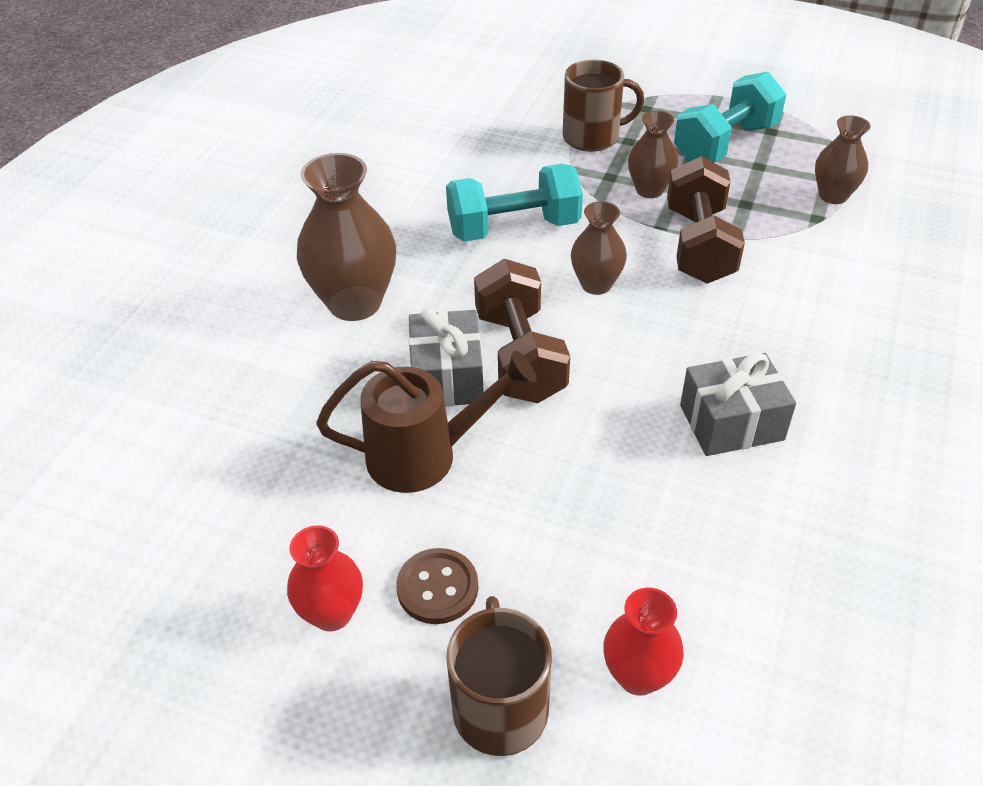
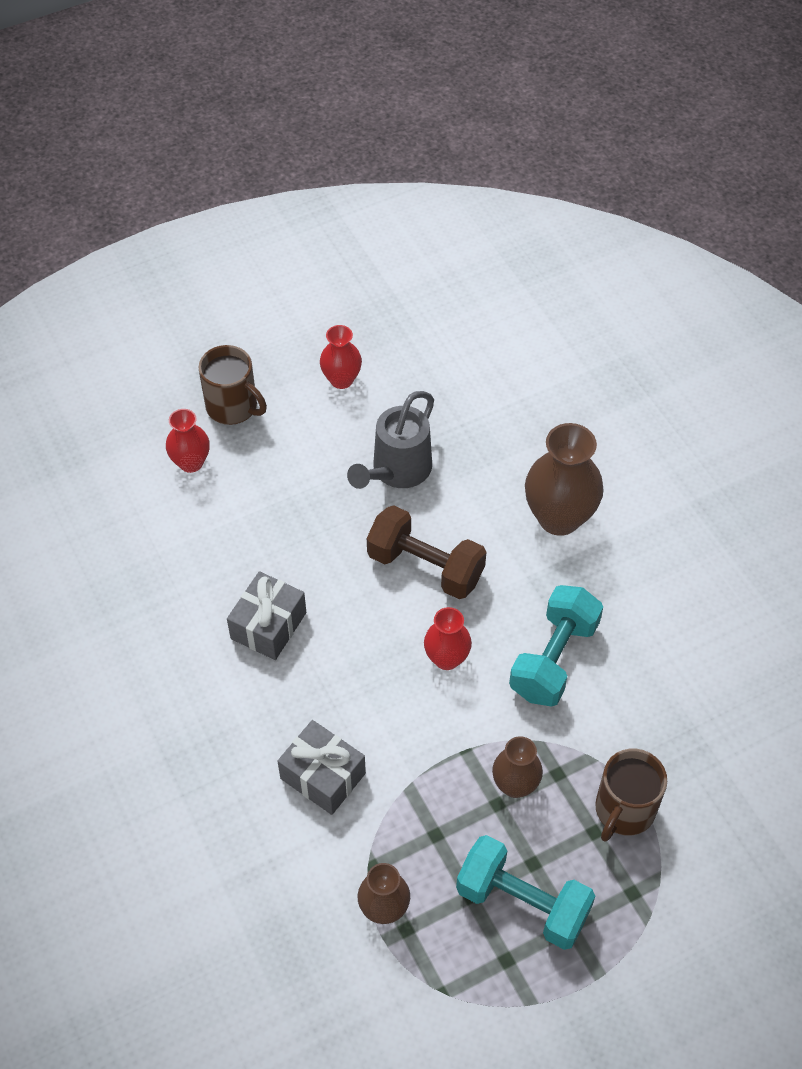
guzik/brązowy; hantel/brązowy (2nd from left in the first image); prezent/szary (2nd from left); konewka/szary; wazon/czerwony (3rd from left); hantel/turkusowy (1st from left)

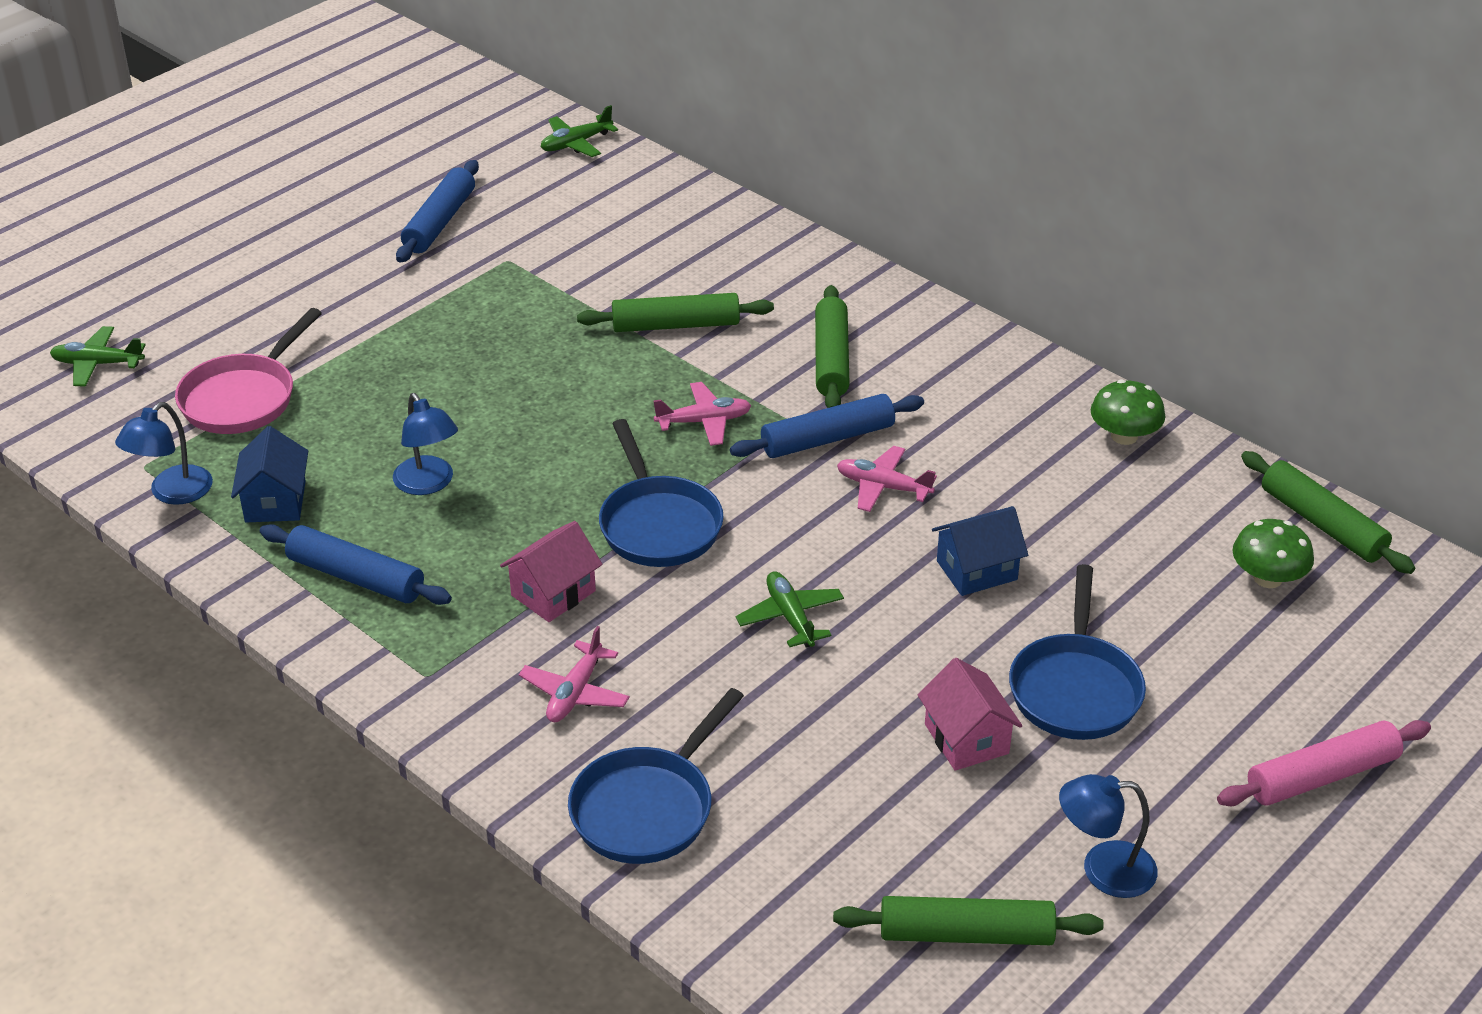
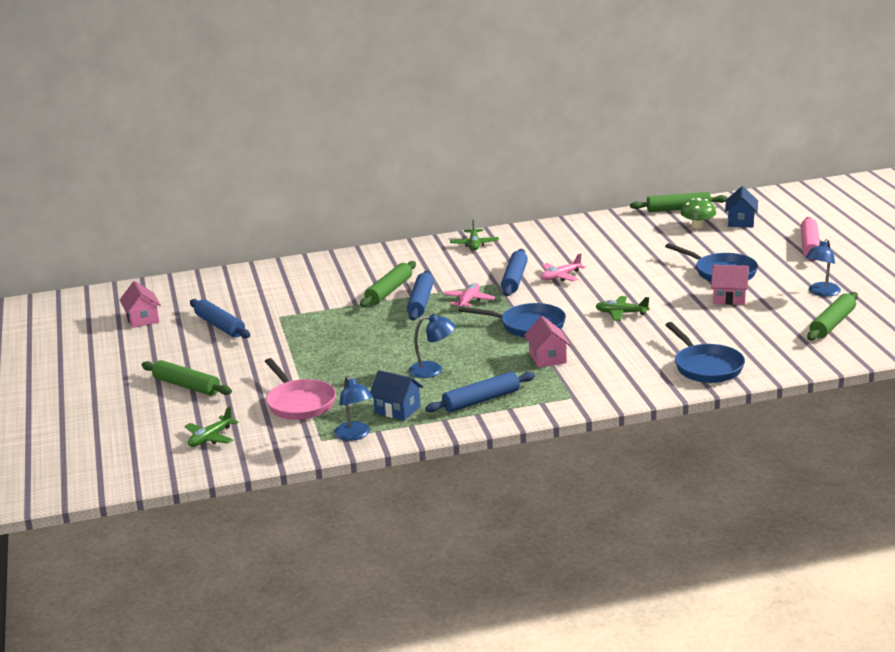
samolot/różowy (1st from left in the first image); grzyb/zielony (1st from left in the first image); domek/różowy (1st from left); wałek do ciasta/niebieski (2nd from left); samolot/zielony (2nd from left); wałek do ciasta/zielony (1st from left); domek/niebieski (2nd from left)

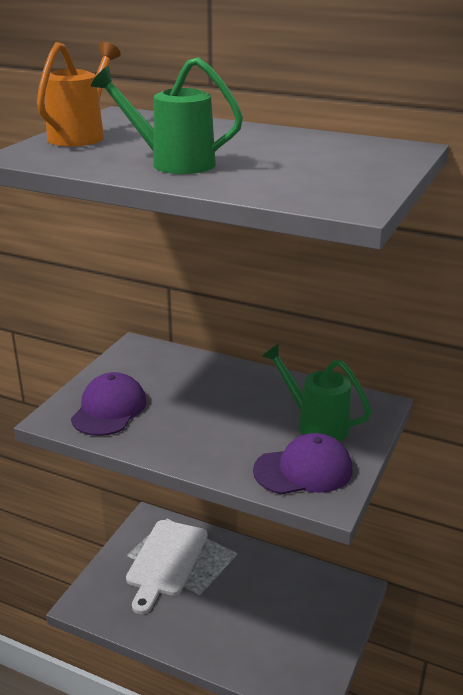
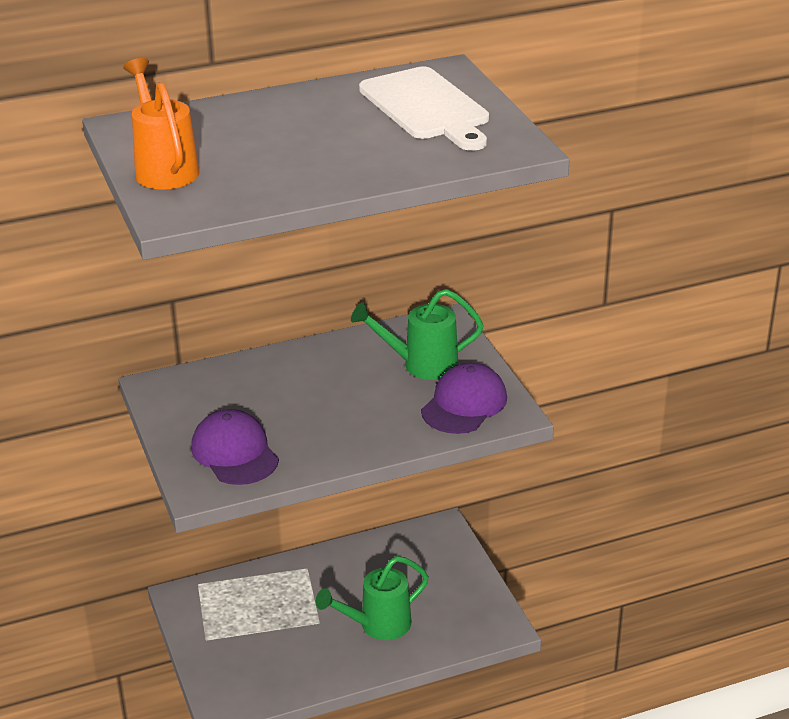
konewka/zielony (1st from left); deska do krojenia/biały

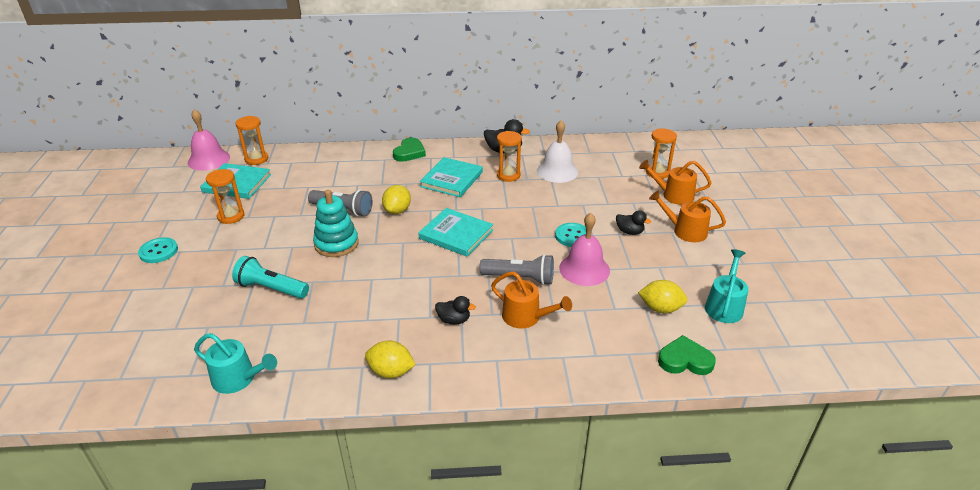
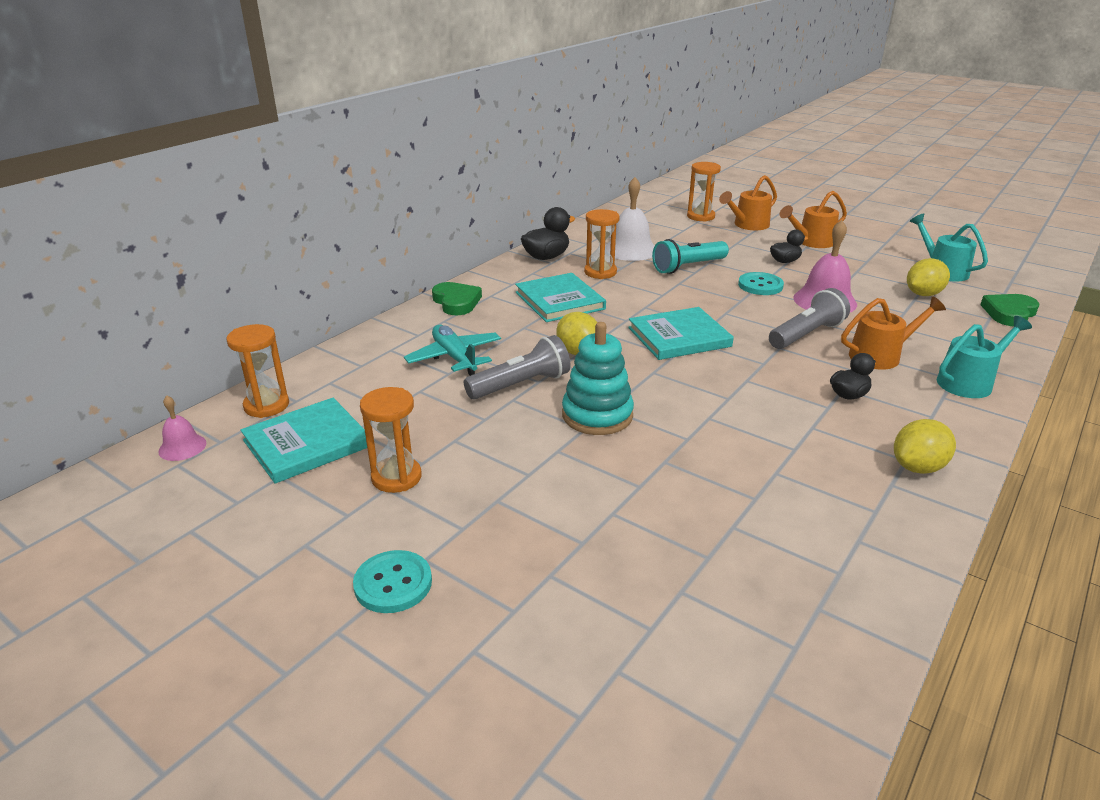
samolot/turkusowy; konewka/turkusowy (2nd from left); latarka/turkusowy; dzwonek/różowy (1st from left)

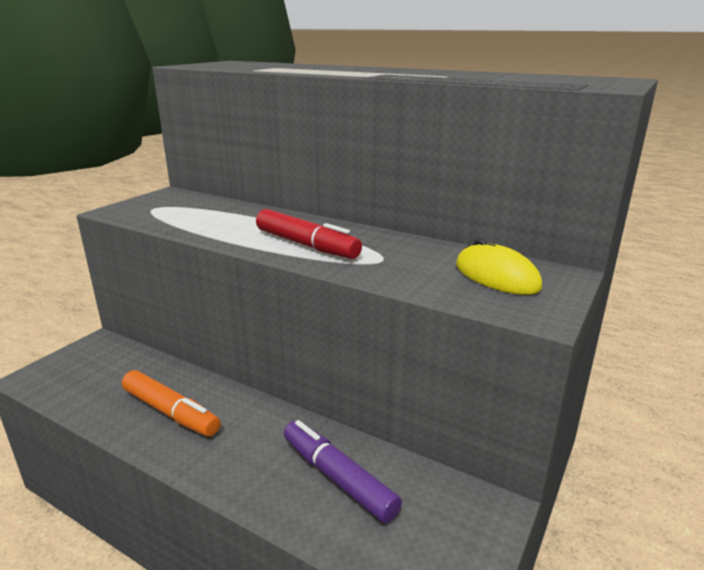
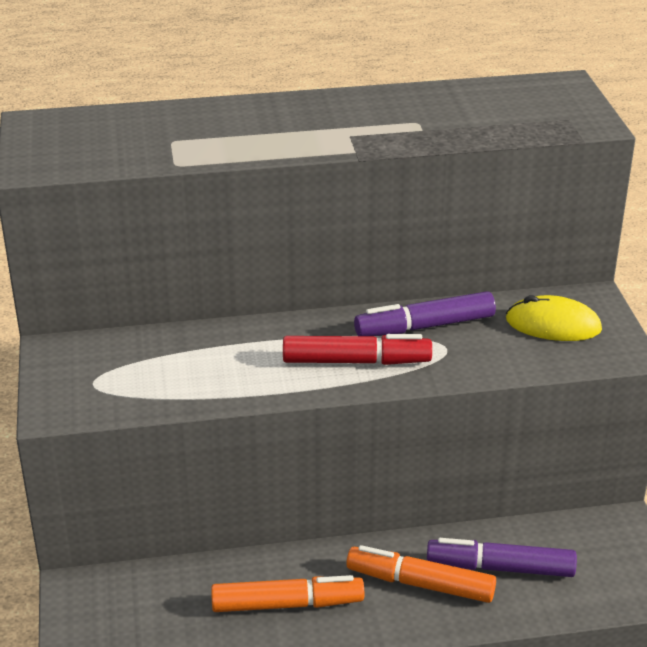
flamaster/pomarańczowy (2nd from left); flamaster/fioletowy (1st from left)

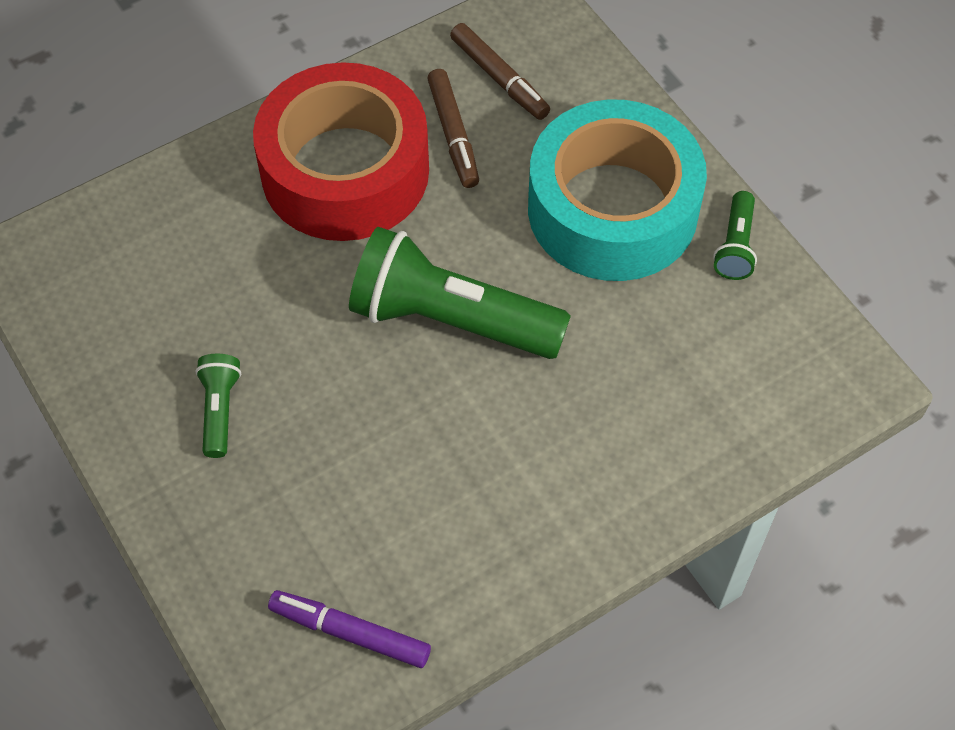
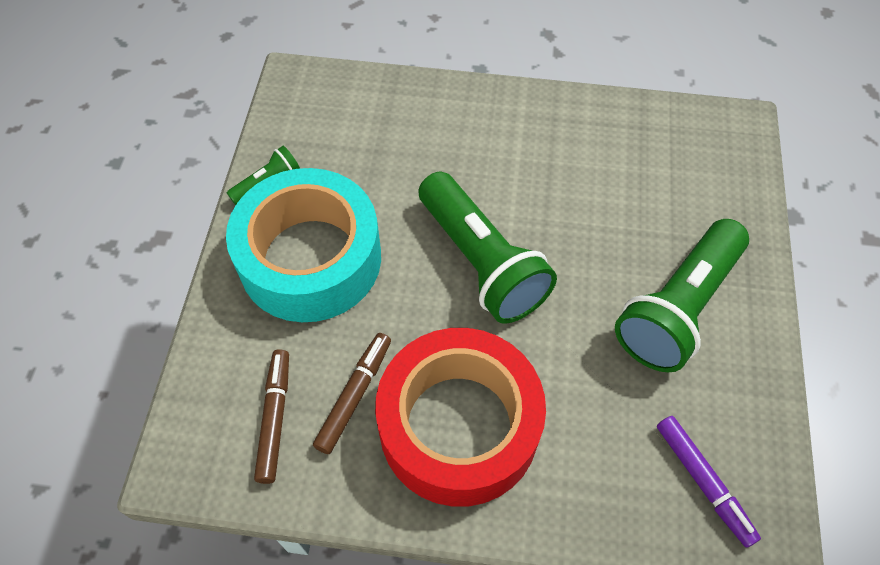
flamaster/fioletowy; latarka/zielony (3rd from left)

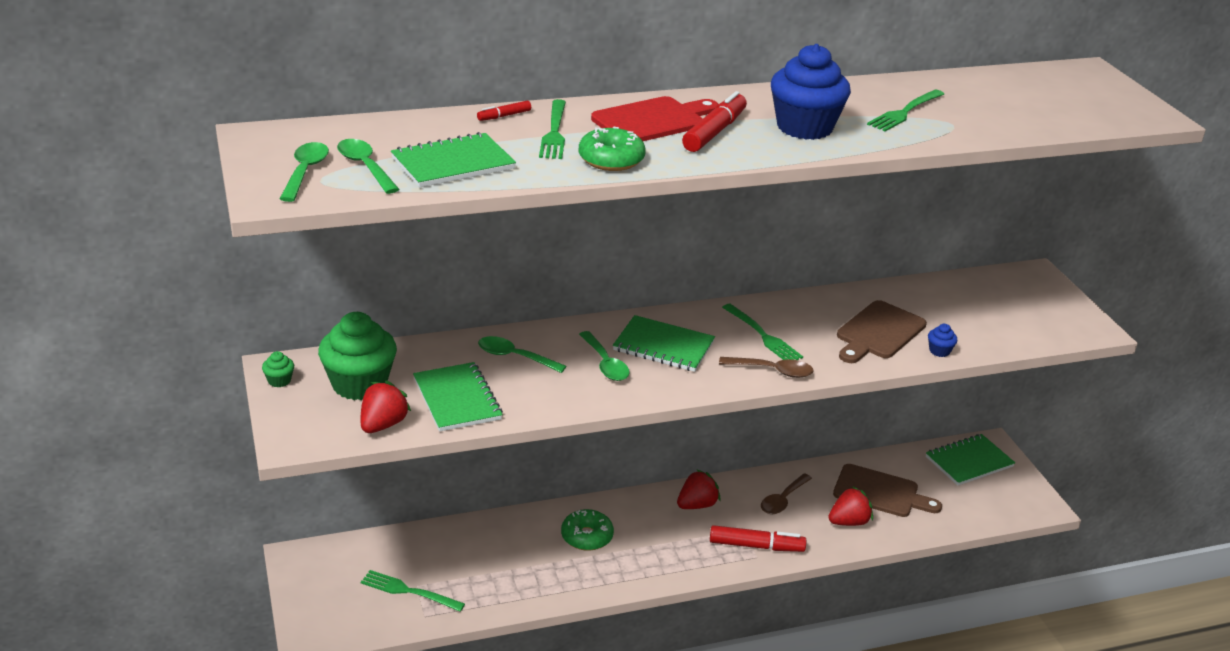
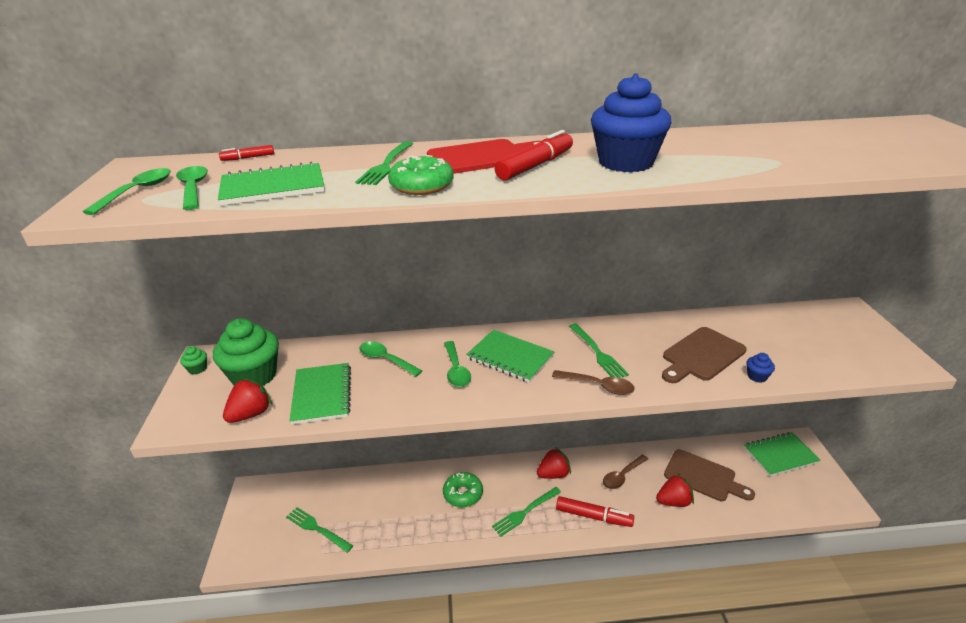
flamaster/czerwony (1st from left); widelec/zielony (3rd from left)

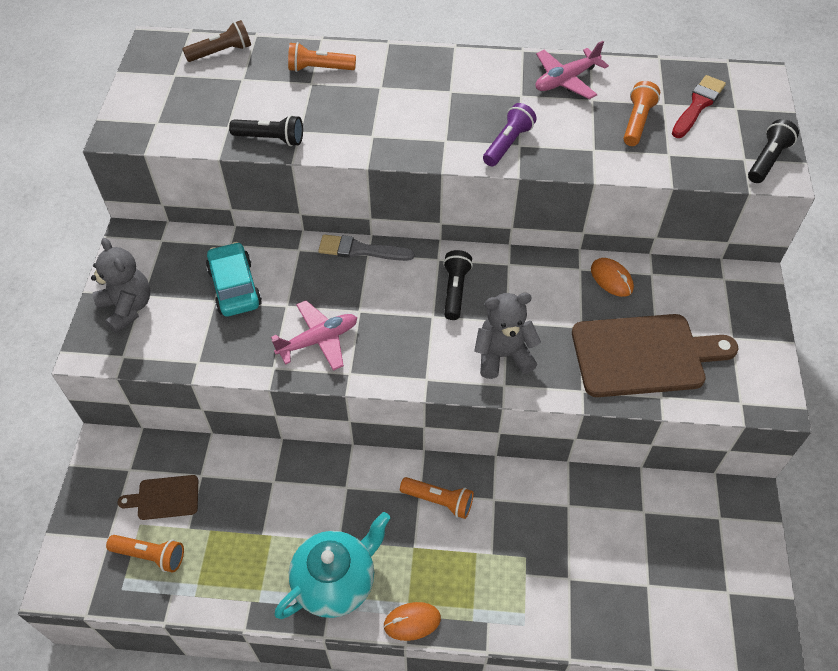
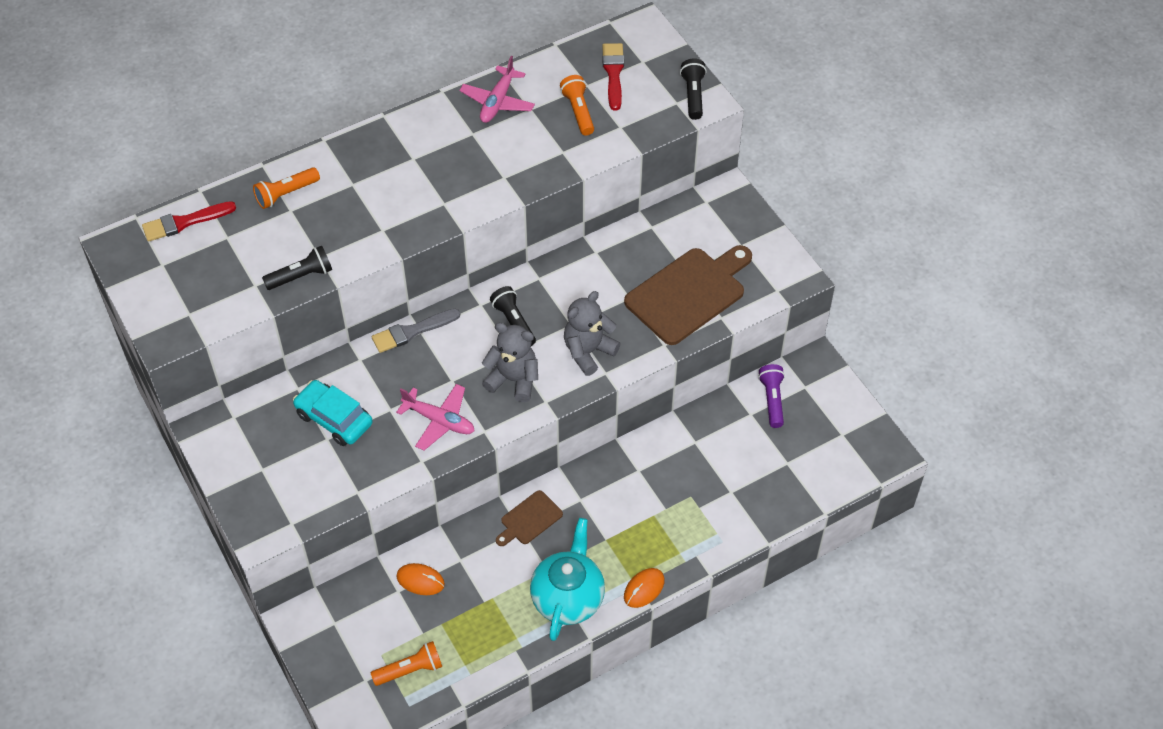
latarka/pomarańczowy (3rd from left in the first image); miś/szary (1st from left); deska do krojenia/brązowy (1st from left); latarka/fioletowy; myszka/pomarańczowy (1st from left); pędzel/czerwony (1st from left); samolot/różowy (1st from left)

